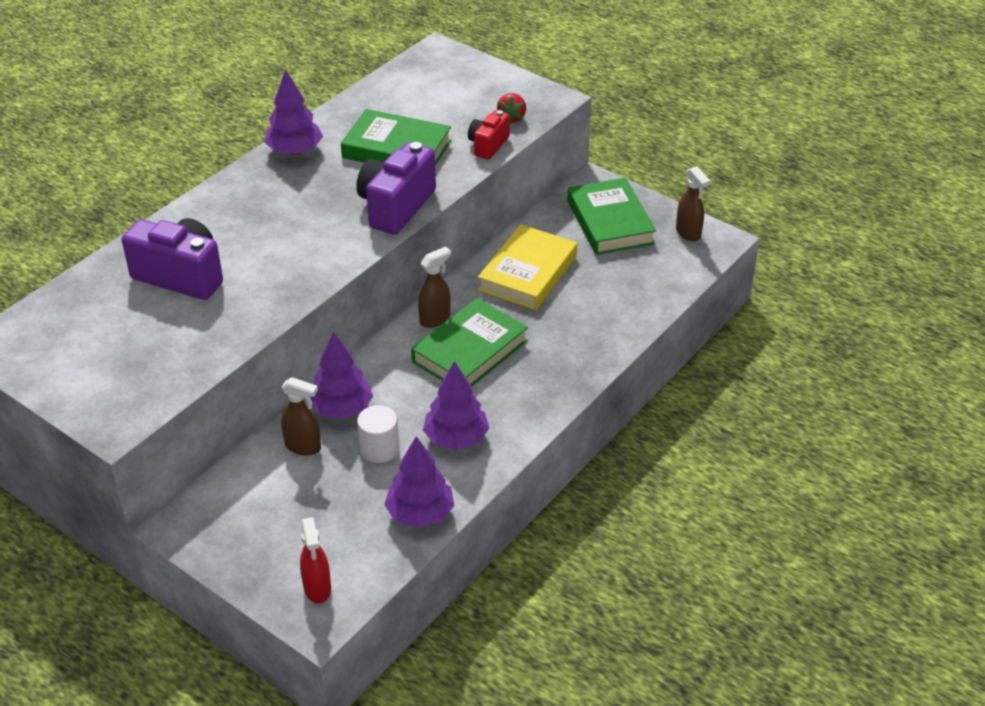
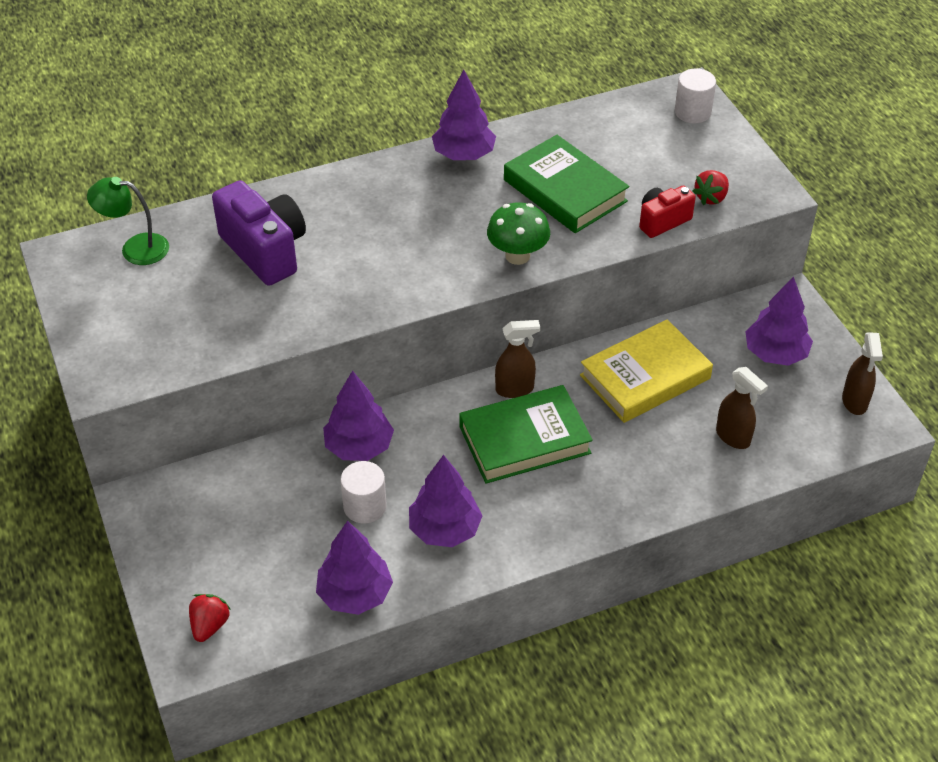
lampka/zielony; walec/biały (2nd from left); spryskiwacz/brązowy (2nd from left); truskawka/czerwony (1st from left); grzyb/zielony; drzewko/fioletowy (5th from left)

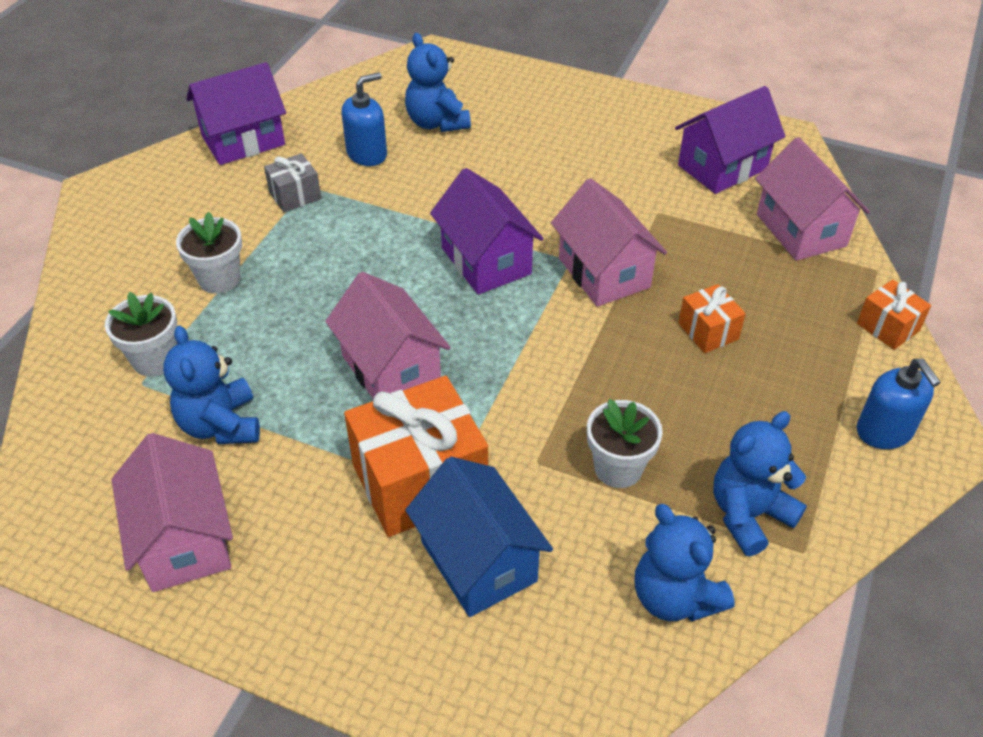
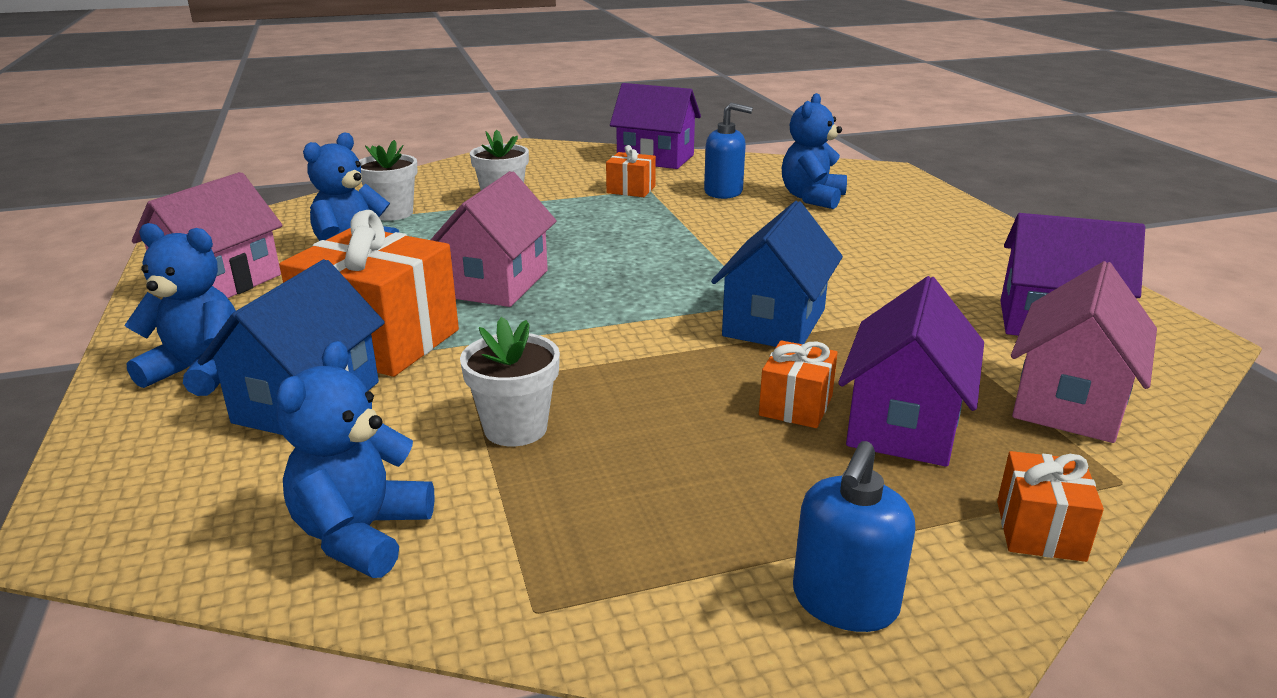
domek/fioletowy (2nd from left); miś/niebieski (1st from left); prezent/pomarańczowy (2nd from left); domek/niebieski (2nd from left)

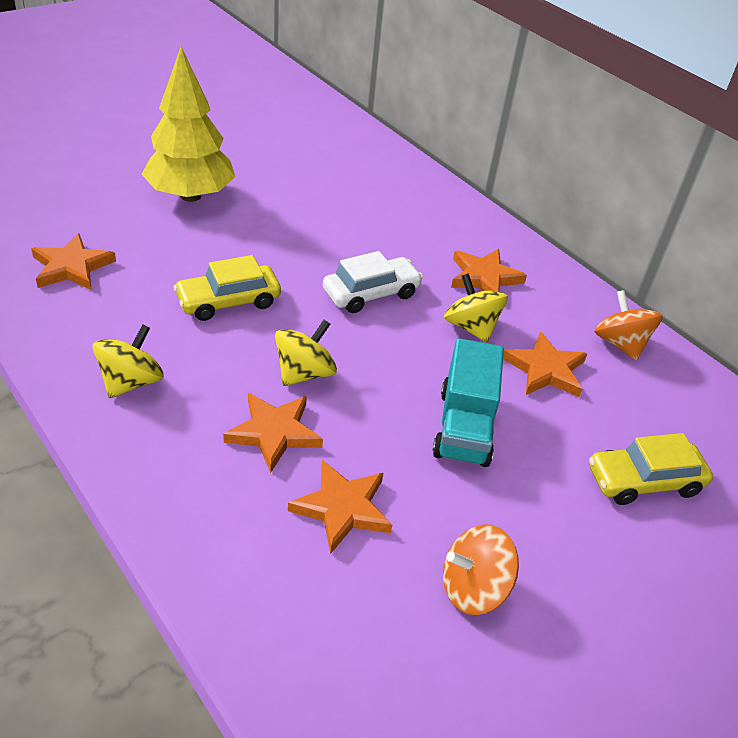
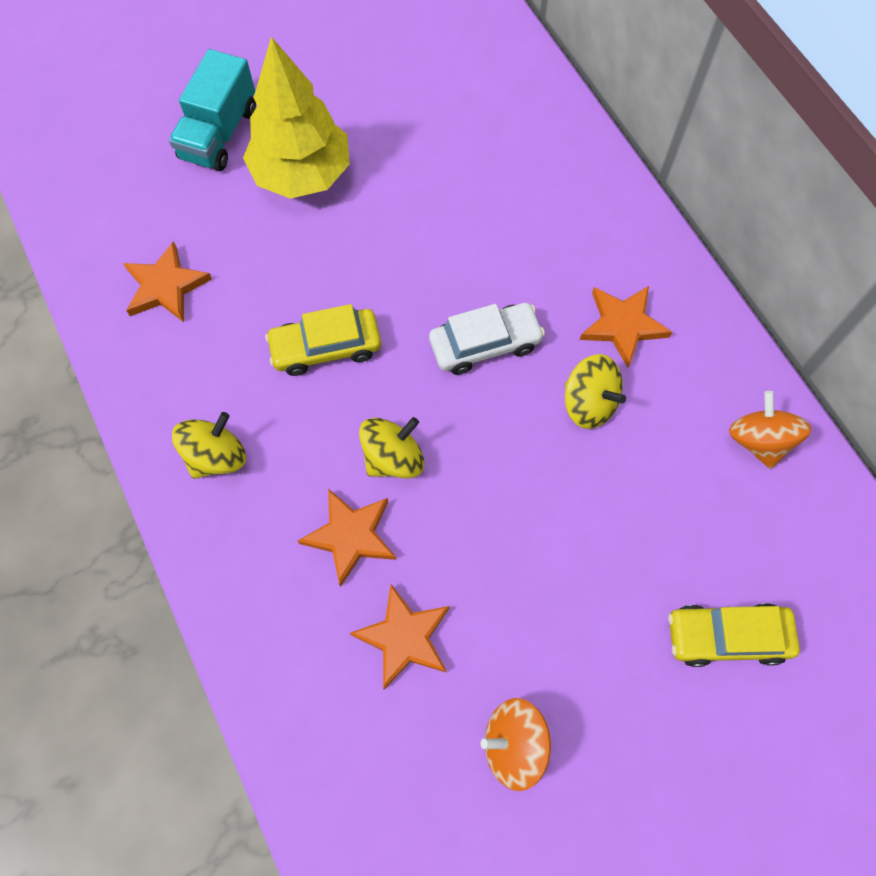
gwiazda/pomarańczowy (5th from left in the first image); ciężarówka/turkusowy; bączek/żółty (3rd from left)

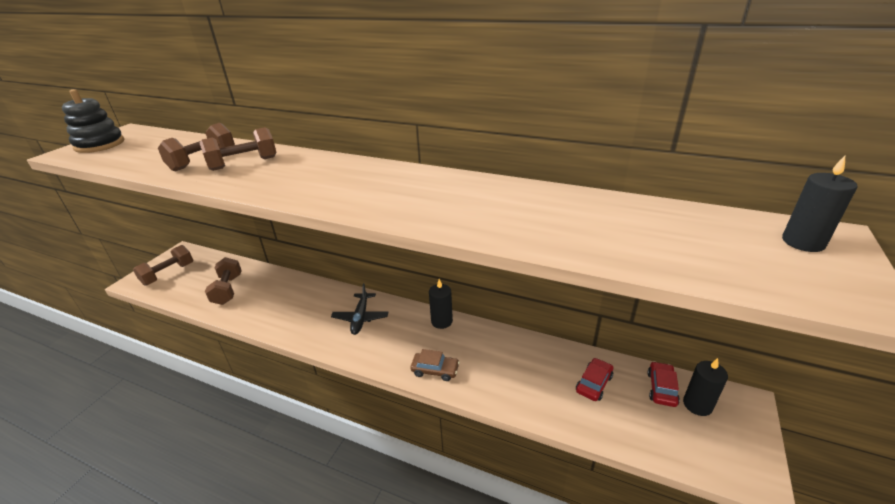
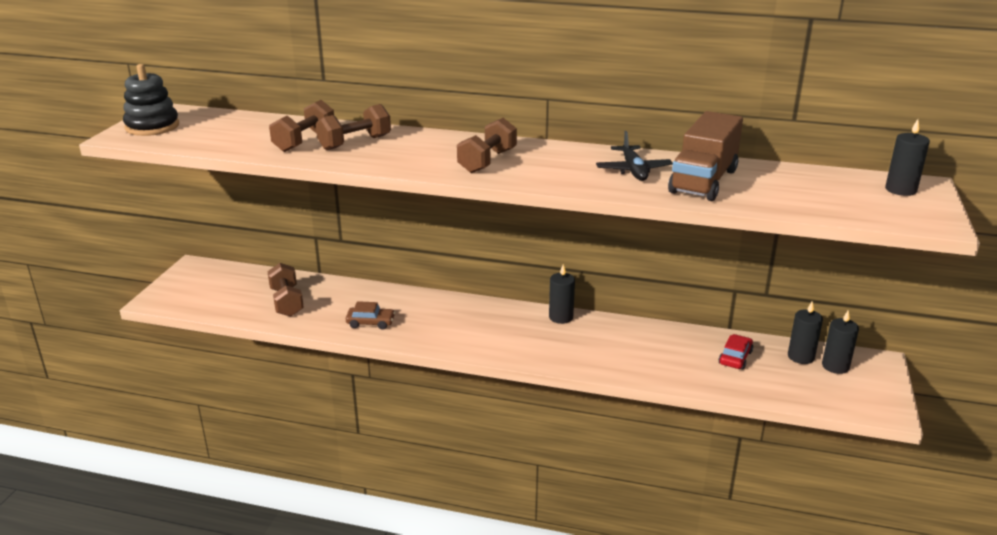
ciężarówka/brązowy; hantel/brązowy (4th from left); samolot/czarny; samochód/brązowy; świeca/czarny (2nd from left)

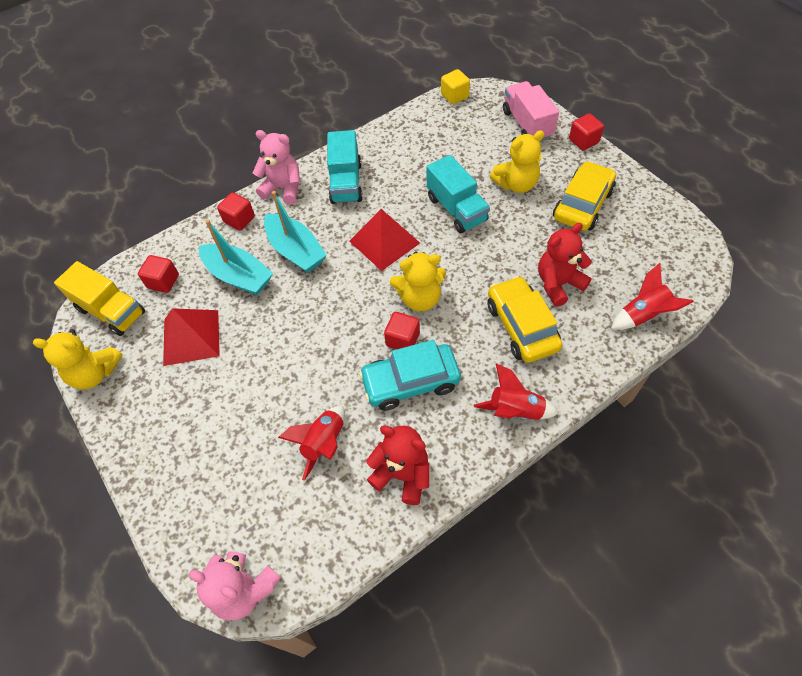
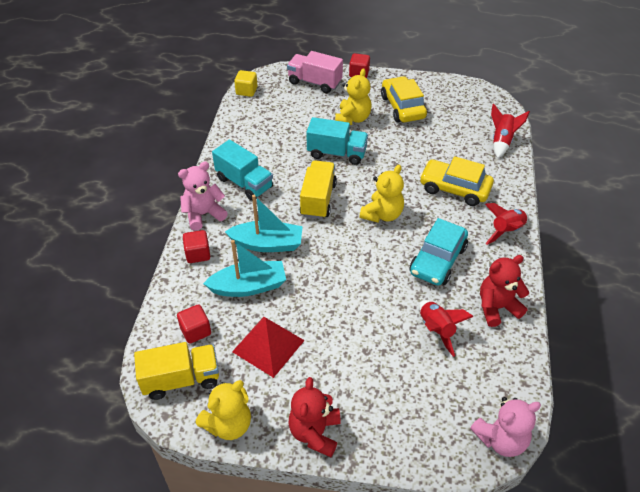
sześcian/czerwony (3rd from left in the first image); miś/czerwony (1st from left); ciężarówka/żółty (2nd from left)

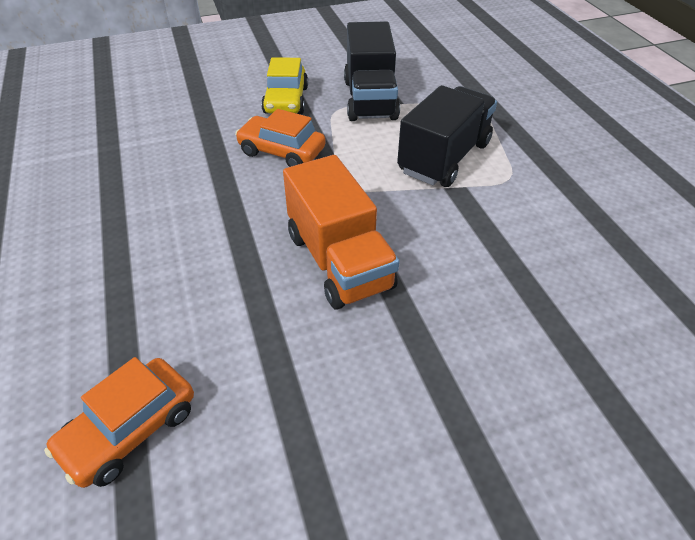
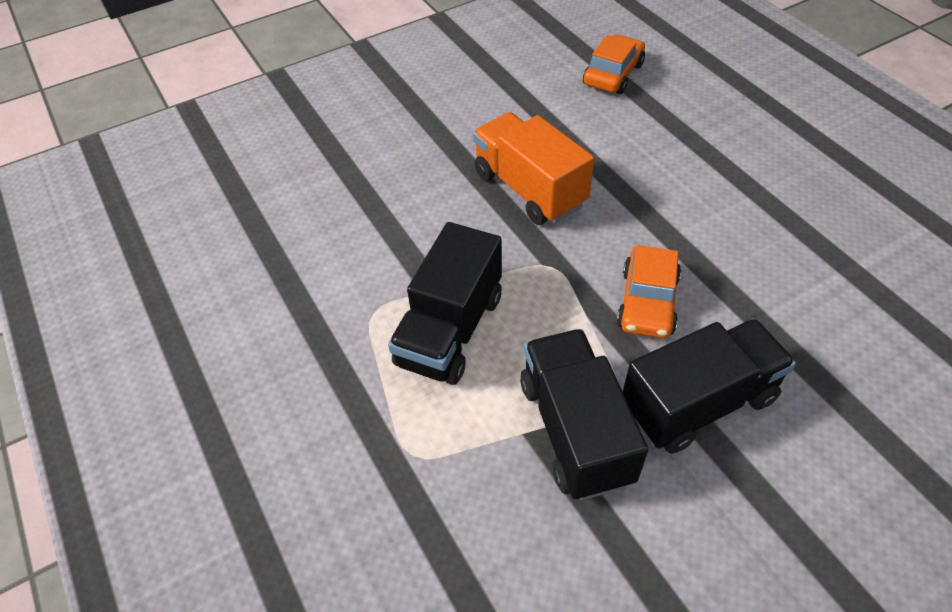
ciężarówka/czarny (3rd from left); samochód/pomarańczowy (2nd from left)

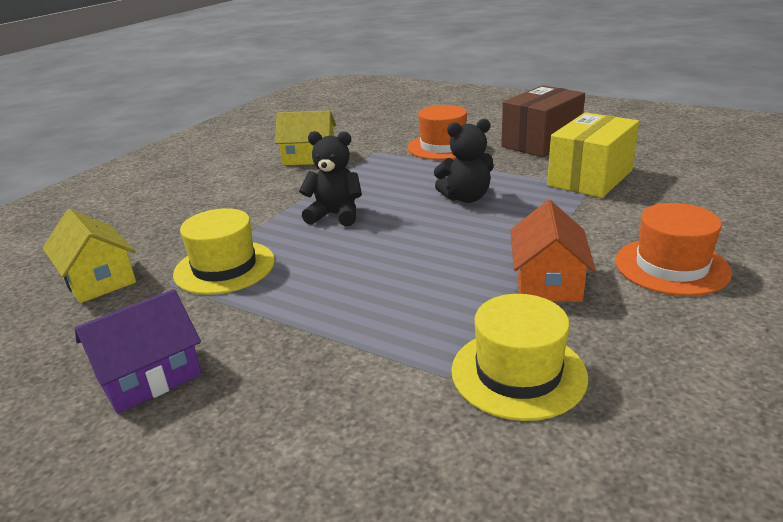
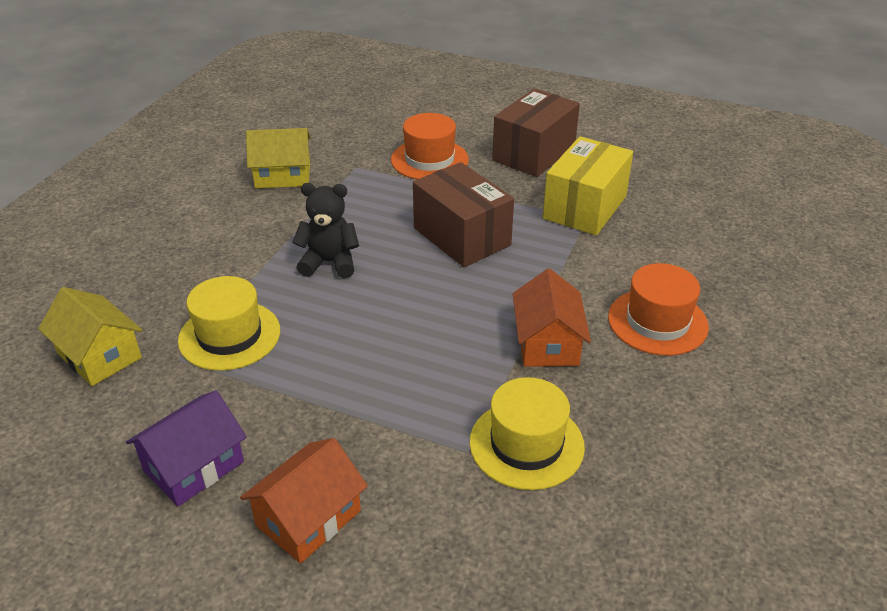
domek/pomarańczowy (1st from left); pudełko/brązowy (1st from left)

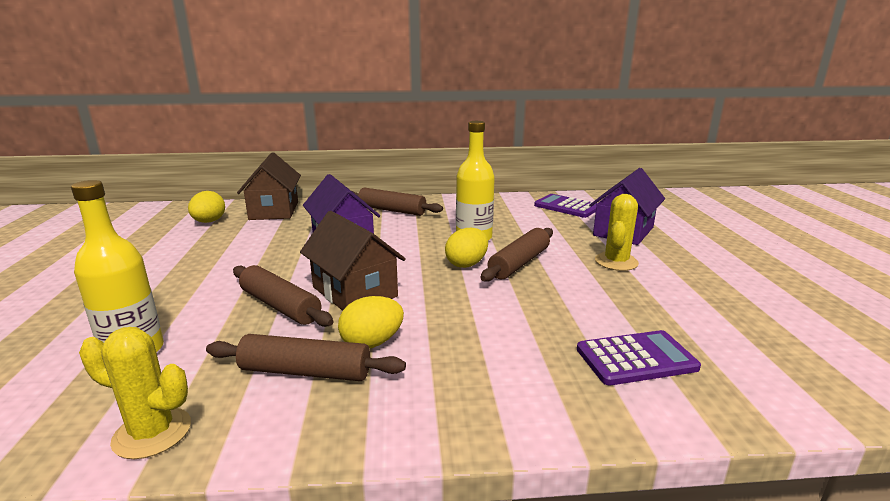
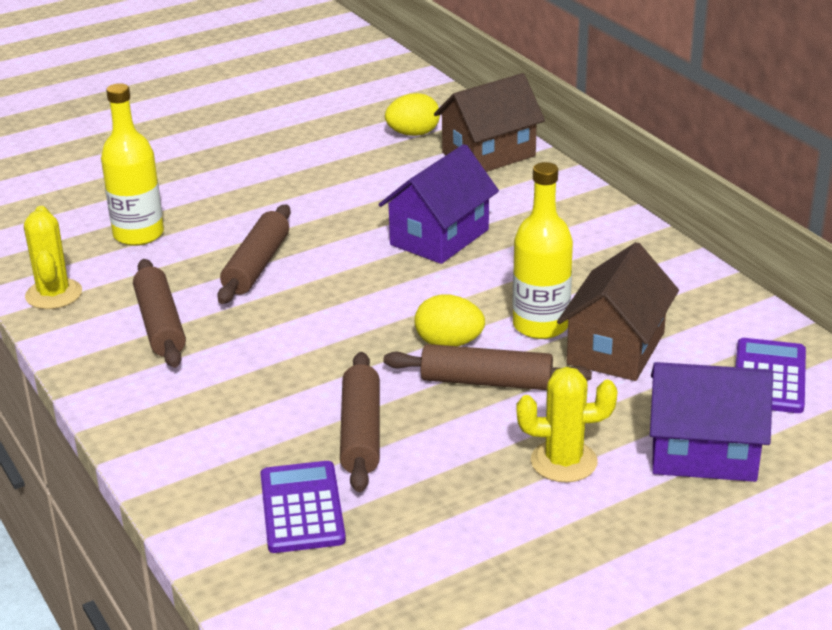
jajko/żółty (2nd from left in the first image); domek/brązowy (2nd from left); wałek do ciasta/brązowy (3rd from left); kalkulator/fioletowy (1st from left)

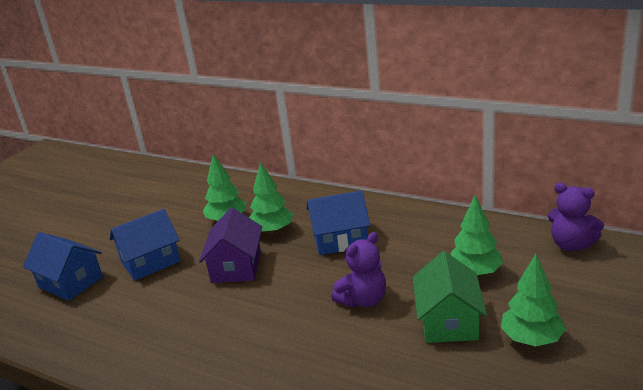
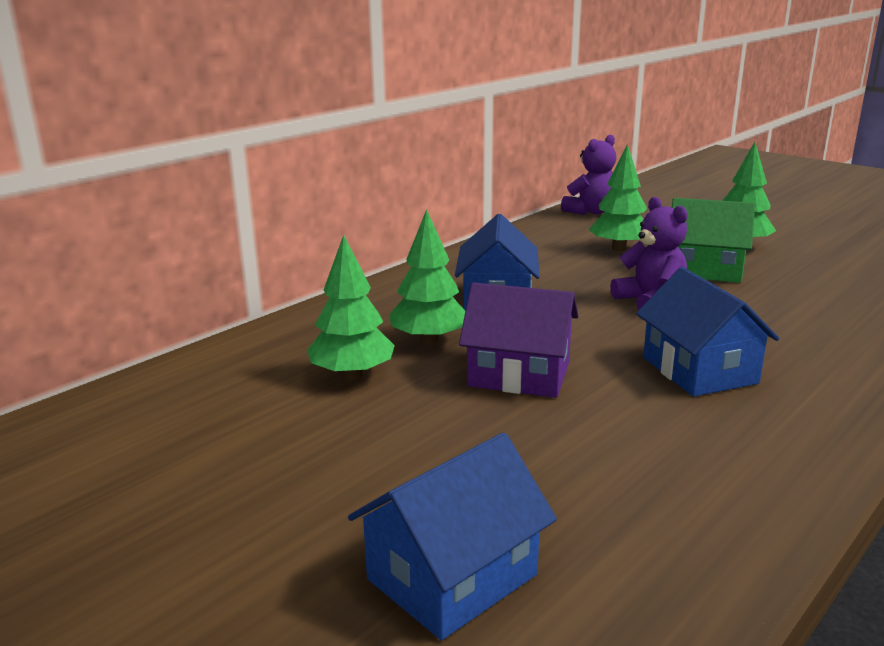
domek/niebieski (3rd from left)

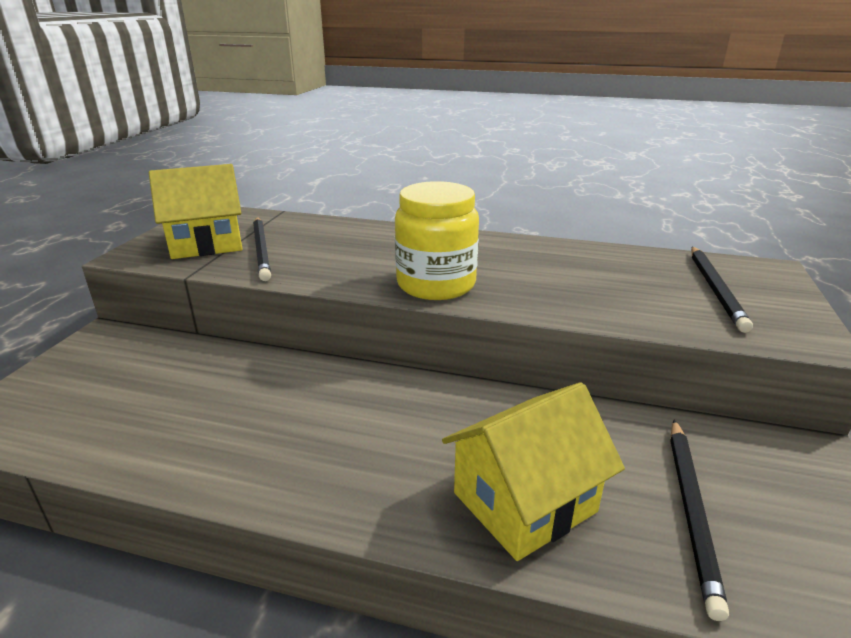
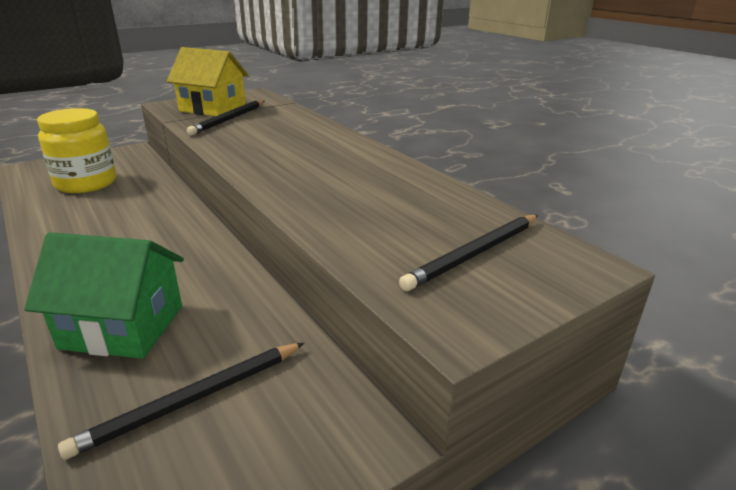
słoik/żółty; domek/zielony

